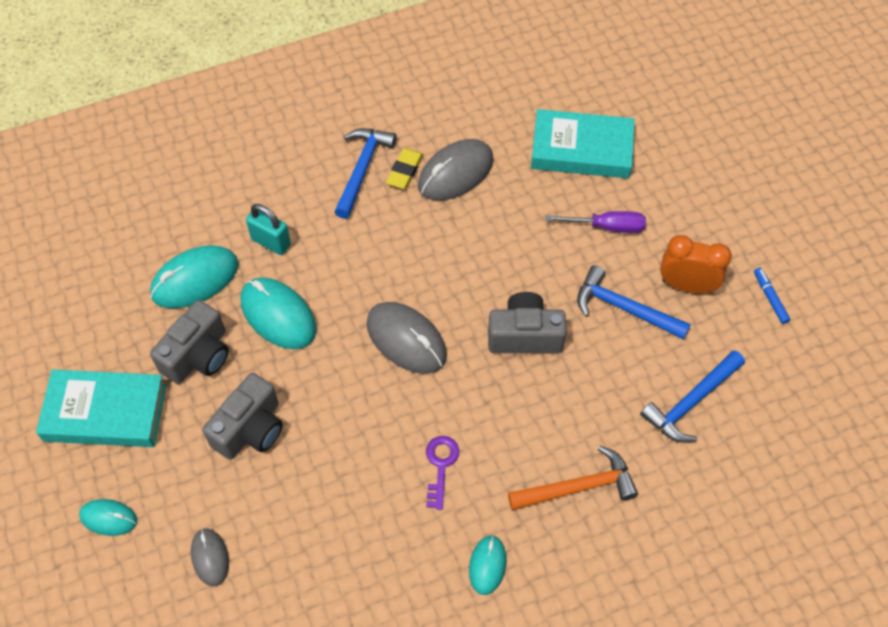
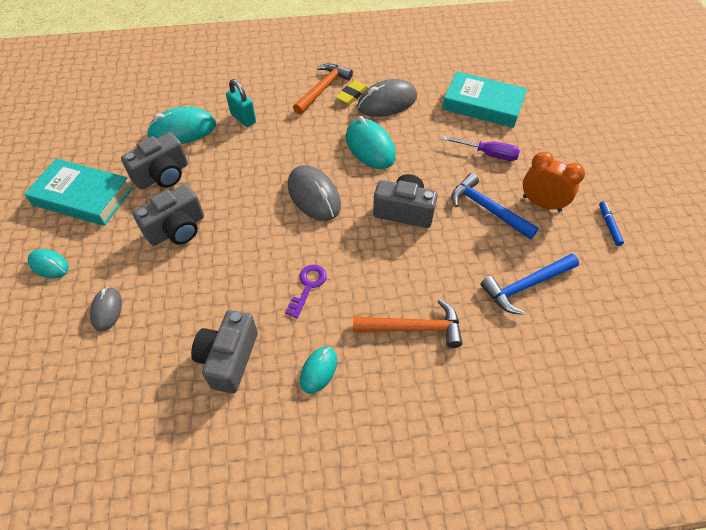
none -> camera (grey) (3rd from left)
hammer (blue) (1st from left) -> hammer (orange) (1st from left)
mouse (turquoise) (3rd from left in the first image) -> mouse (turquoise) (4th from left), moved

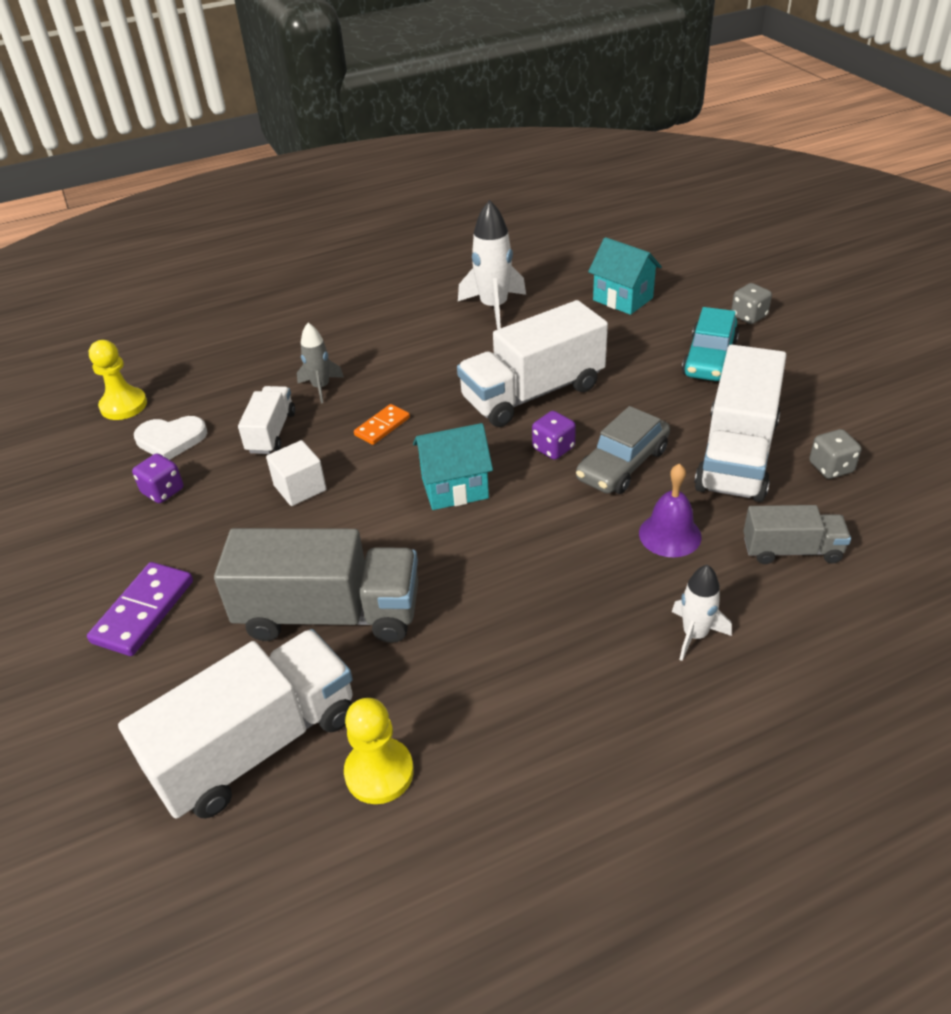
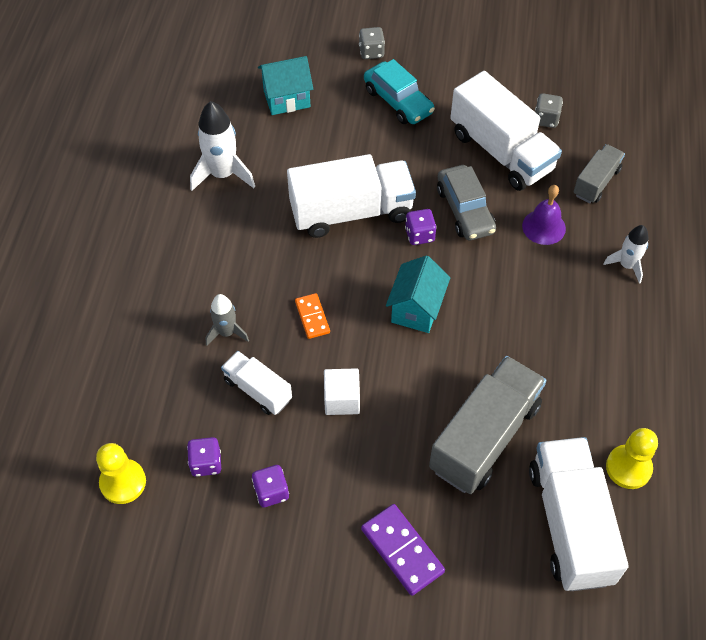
heart (white) -> dice (purple) (1st from left)
truck (white) (3rd from left in the first image) -> truck (white) (2nd from left), 105 degrees counterclockwise

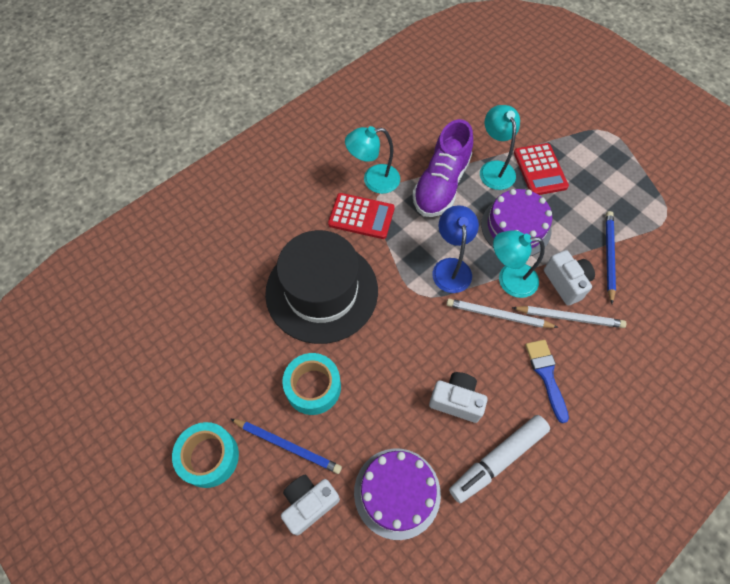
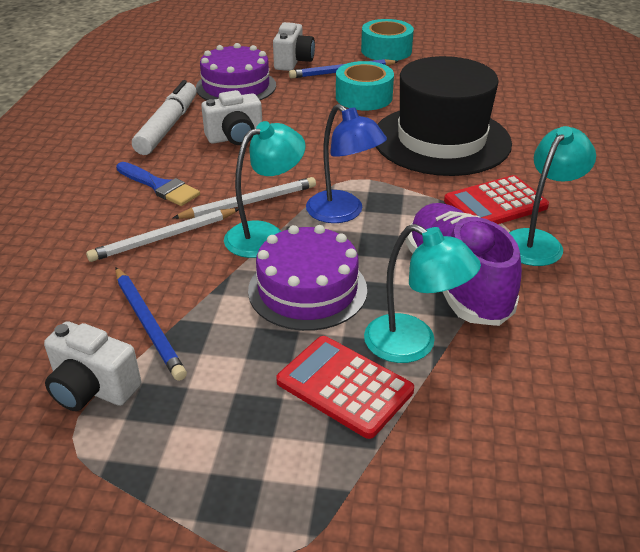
camera (white) (3rd from left in the first image) -> camera (white) (1st from left), moved

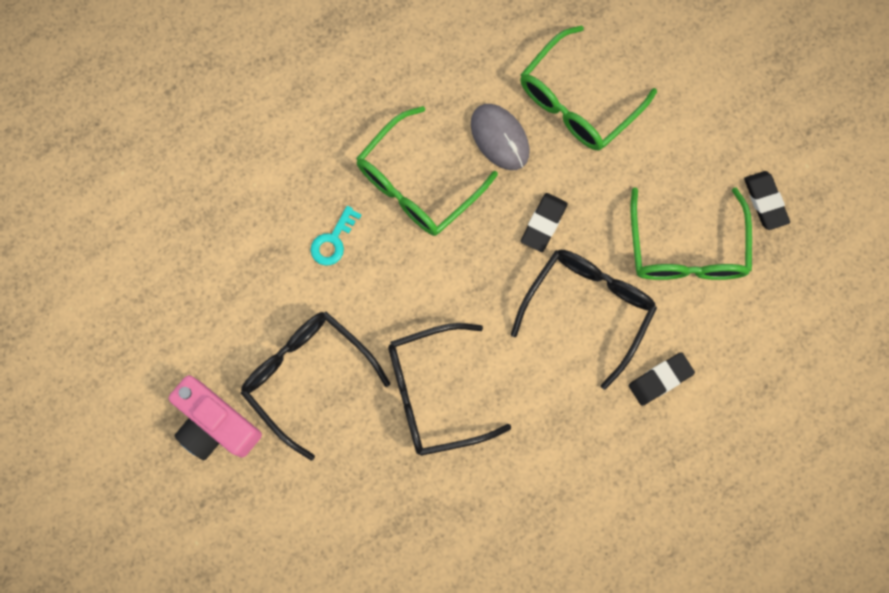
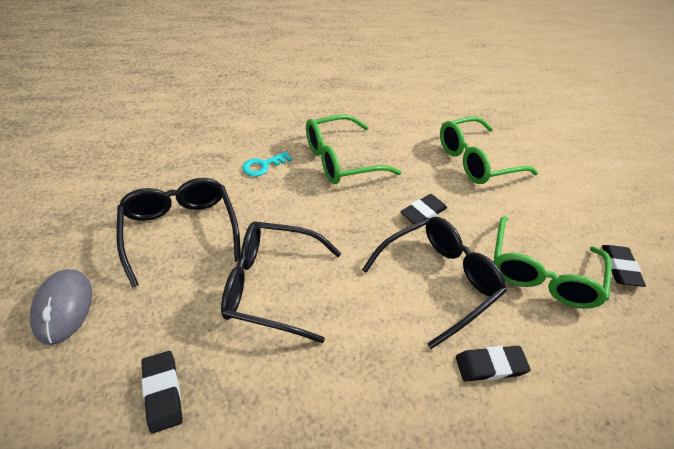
mouse (grey), moved
none -> eraser (black) (1st from left)
camera (pink) -> none

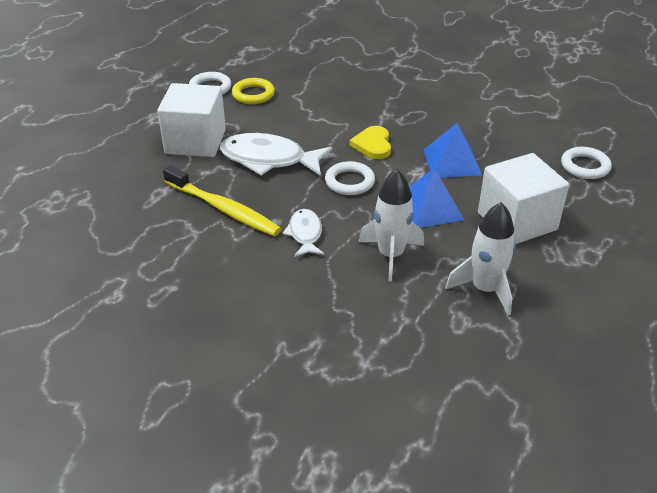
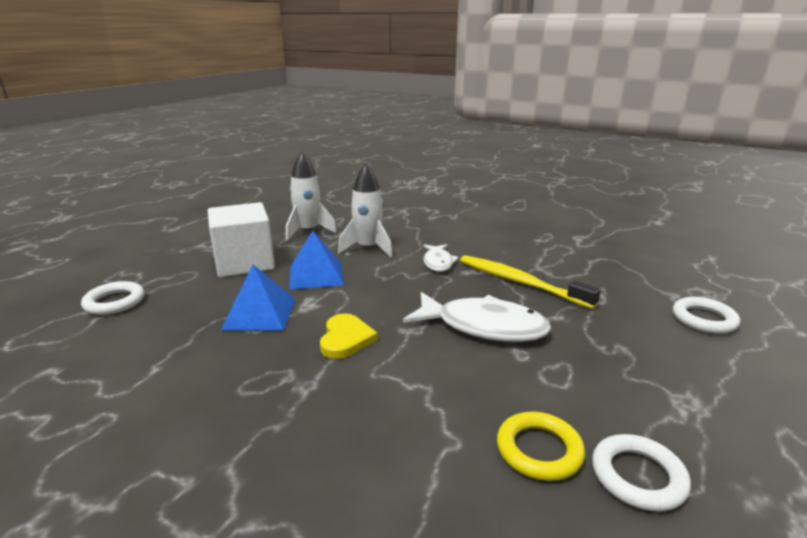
ring (white) (2nd from left in the first image) -> ring (white) (3rd from left), moved
cube (white) (1st from left) -> none

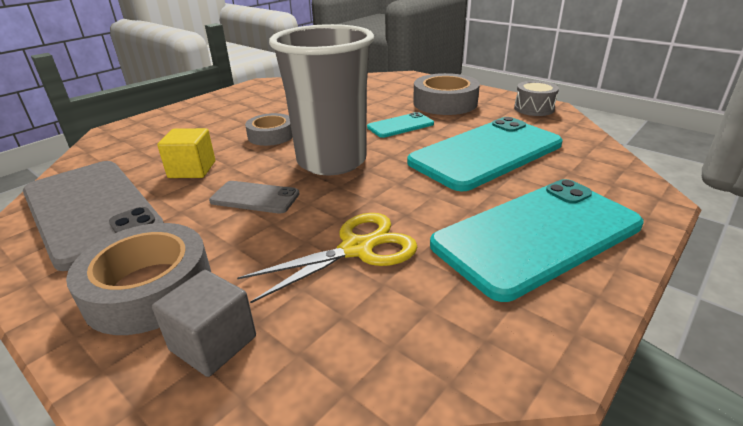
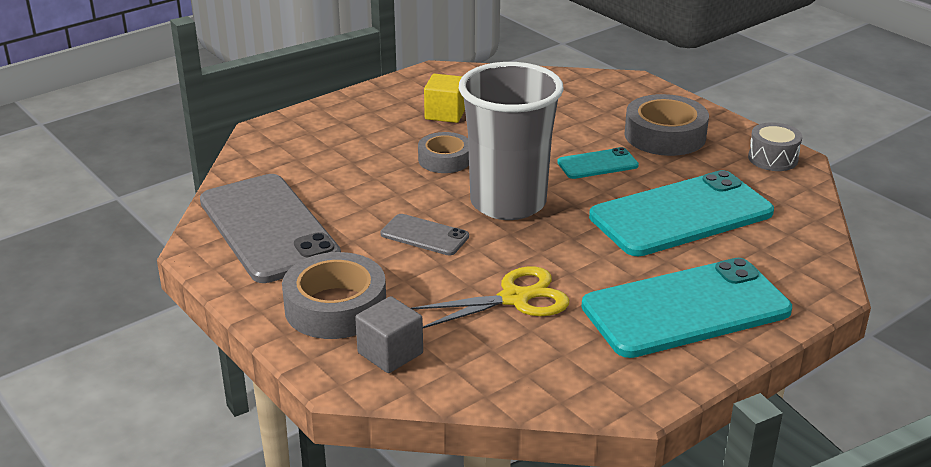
cube (yellow), moved

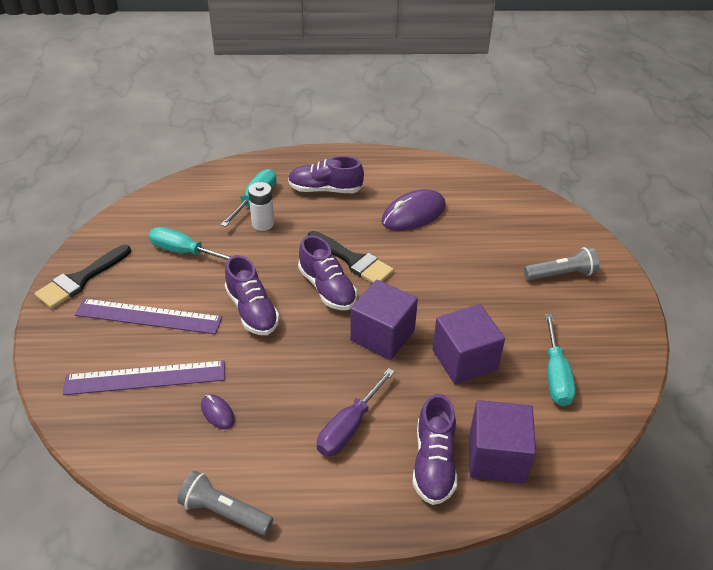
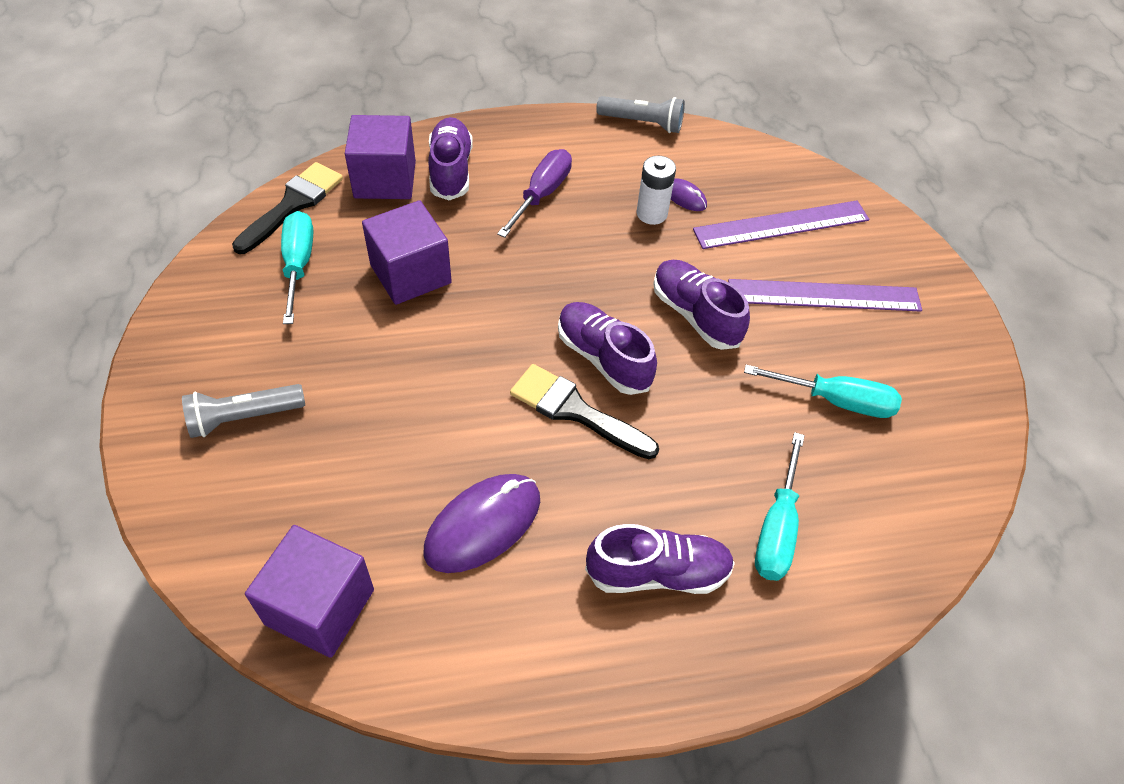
brush (black) (1st from left), moved
cube (purple) (1st from left), moved
battery (white), moved

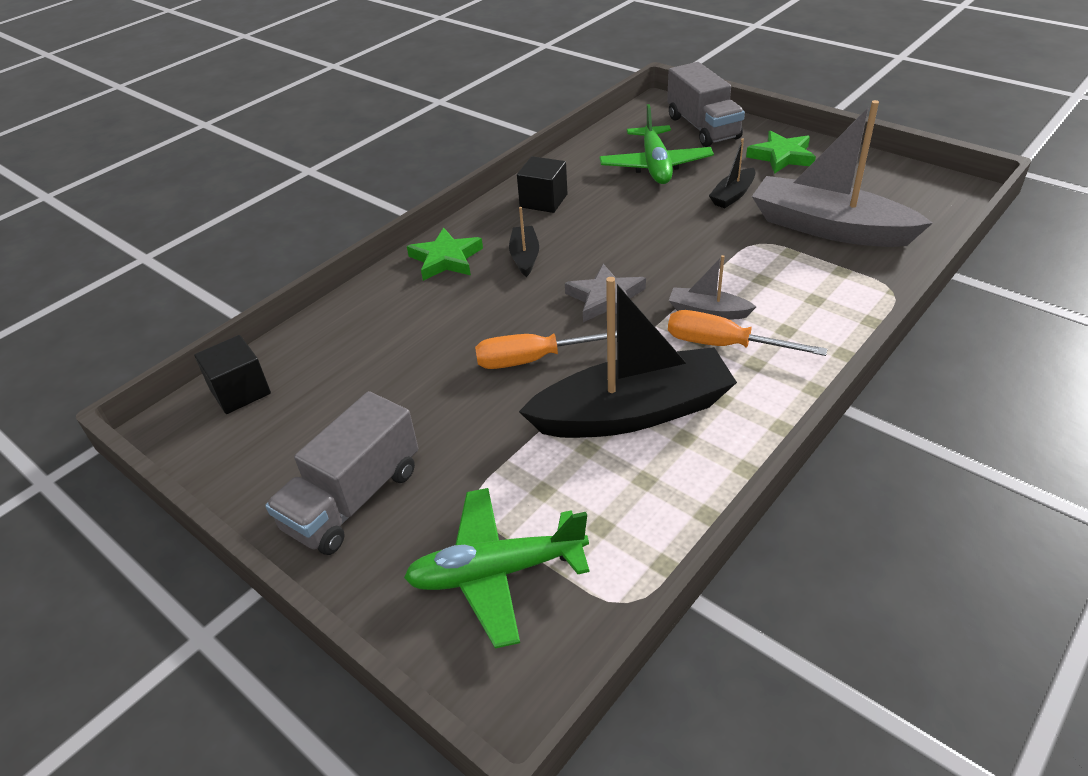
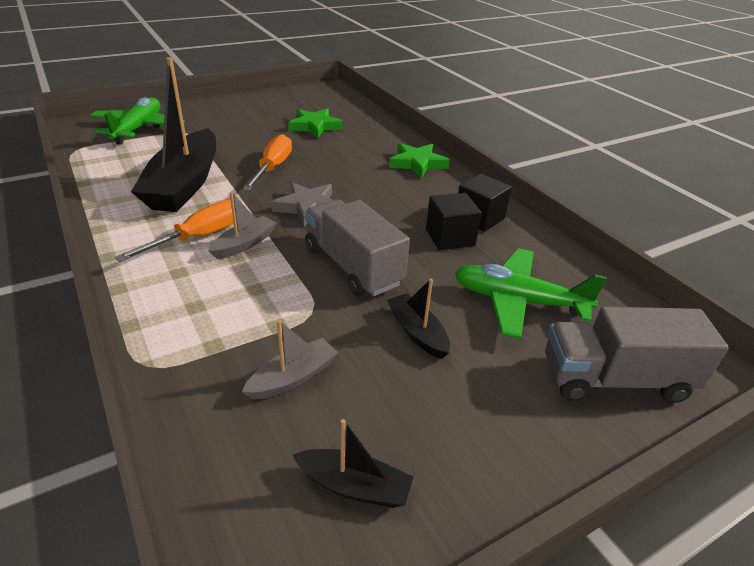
boat (grey) (2nd from left), x0.45
star (green) (2nd from left in the first image) -> star (green) (1st from left), moved
boat (black) (1st from left in the first image) -> boat (black) (2nd from left), moved
truck (grey) (1st from left), moved
cube (black) (1st from left), moved

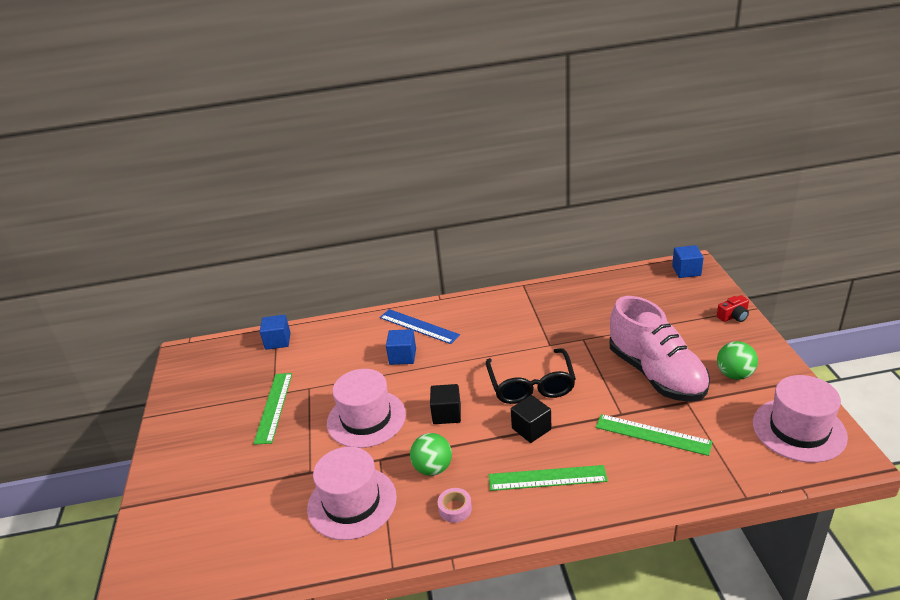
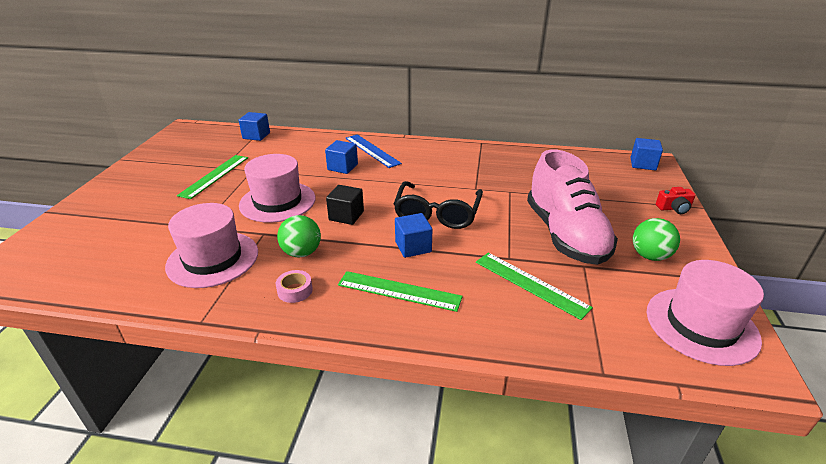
cube (black) (2nd from left) -> cube (blue) (3rd from left)

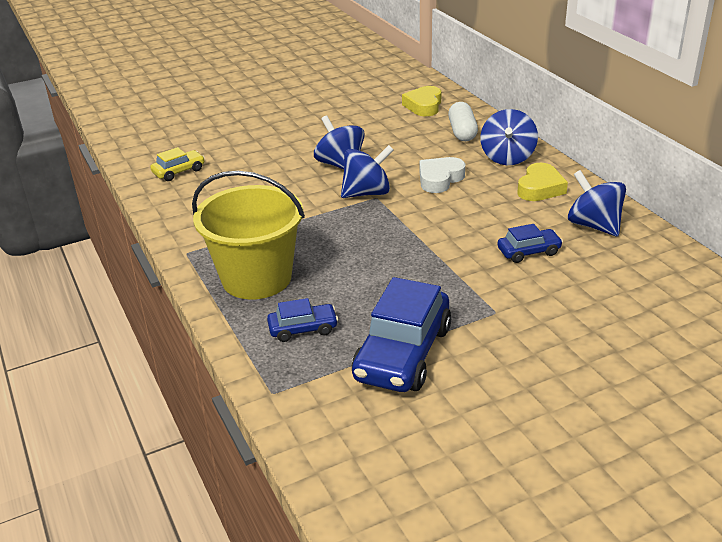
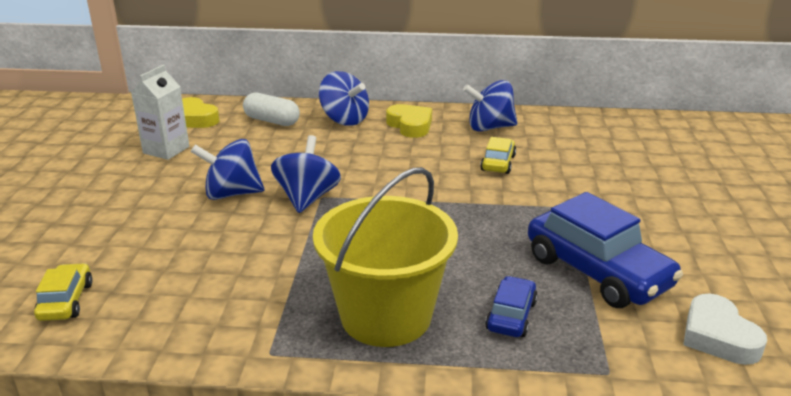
none -> carton (white)
car (blue) (3rd from left) -> car (yellow) (2nd from left)
heart (white), moved

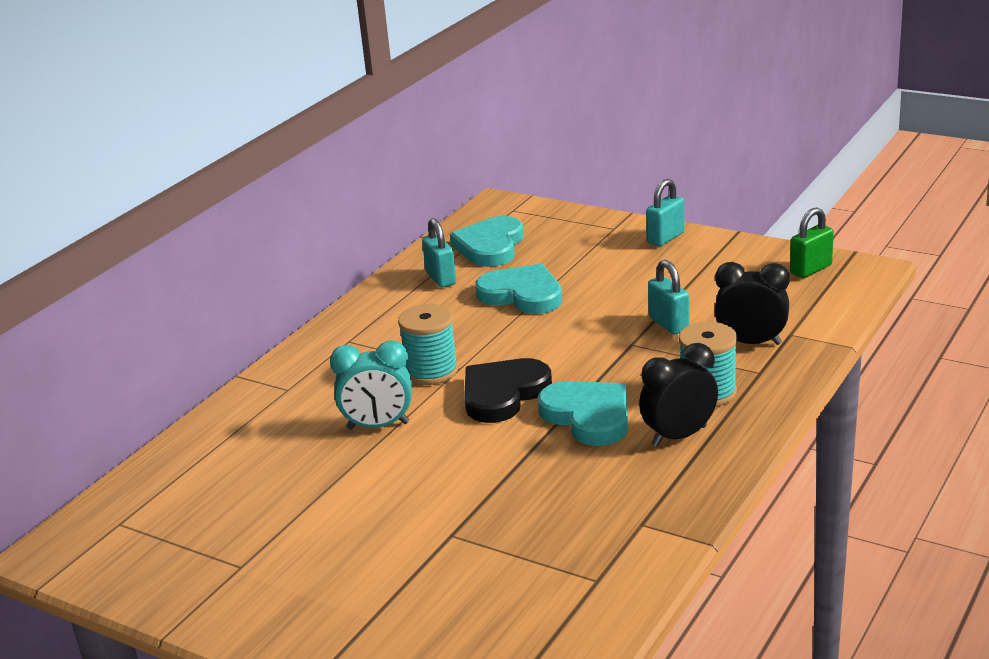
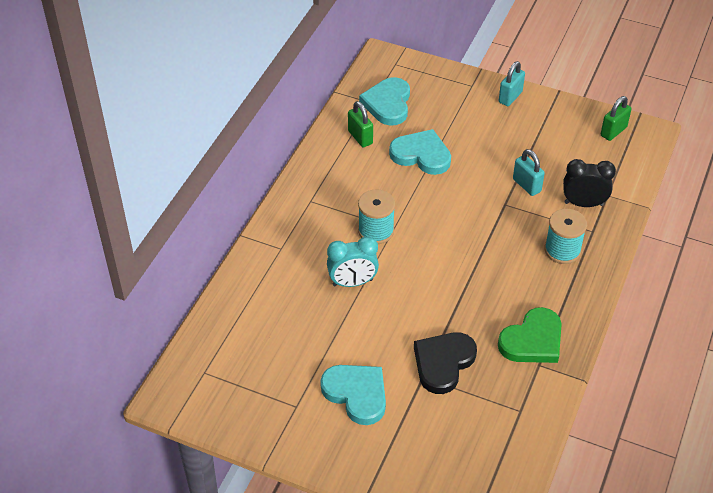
heart (turquoise) (3rd from left in the first image) -> heart (turquoise) (1st from left), moved
padlock (turquoise) (1st from left) -> padlock (green) (1st from left)
heart (black), moved
none -> heart (green)
clock (black) (1st from left) -> none

